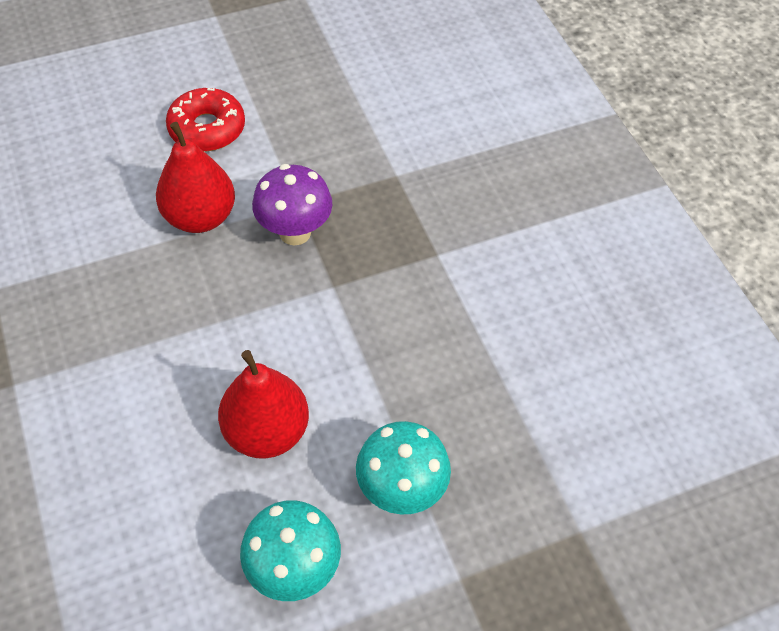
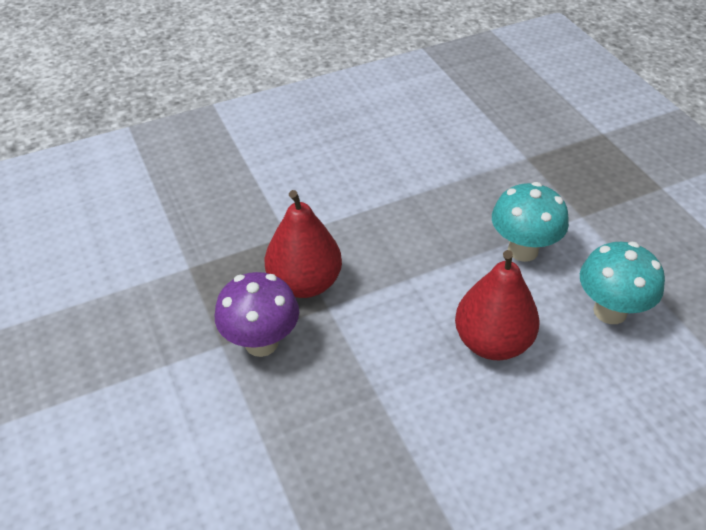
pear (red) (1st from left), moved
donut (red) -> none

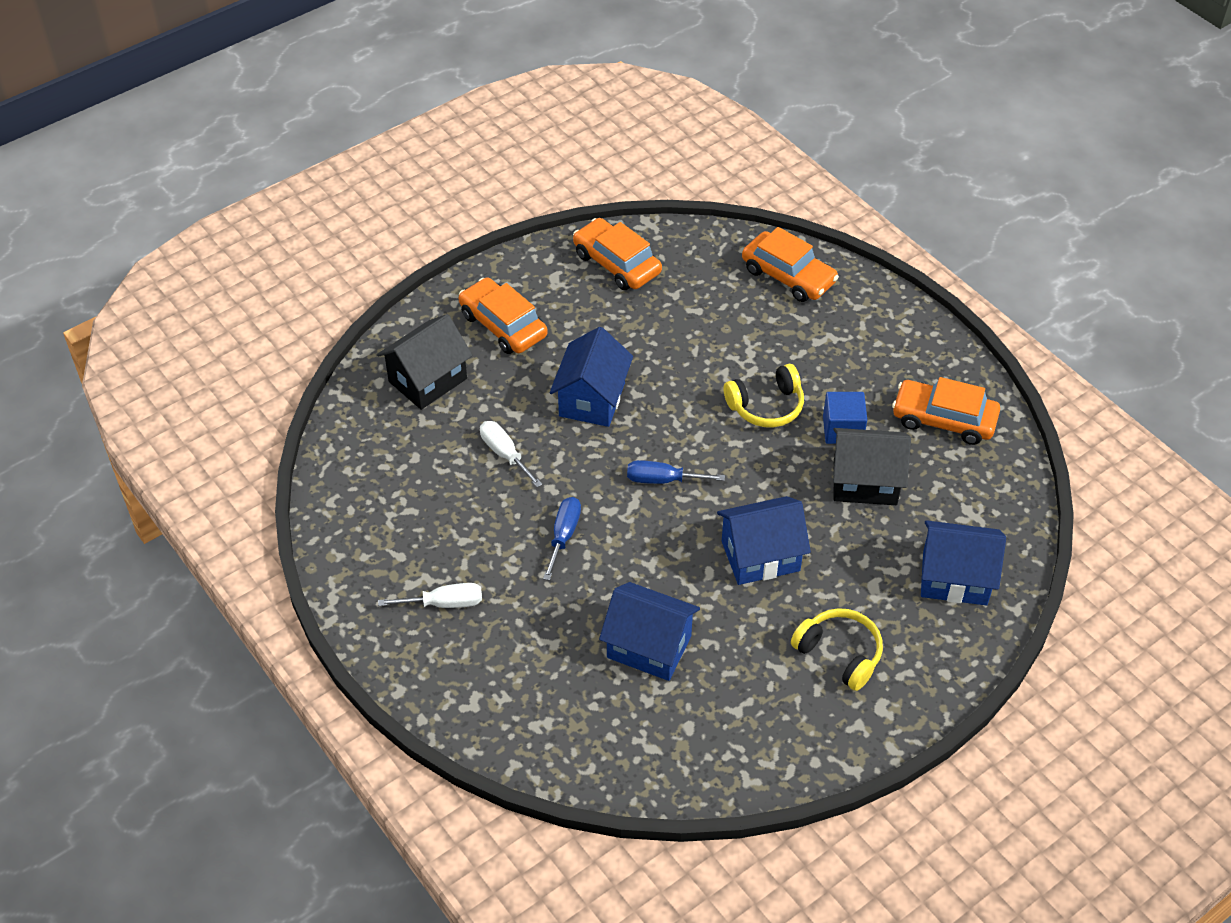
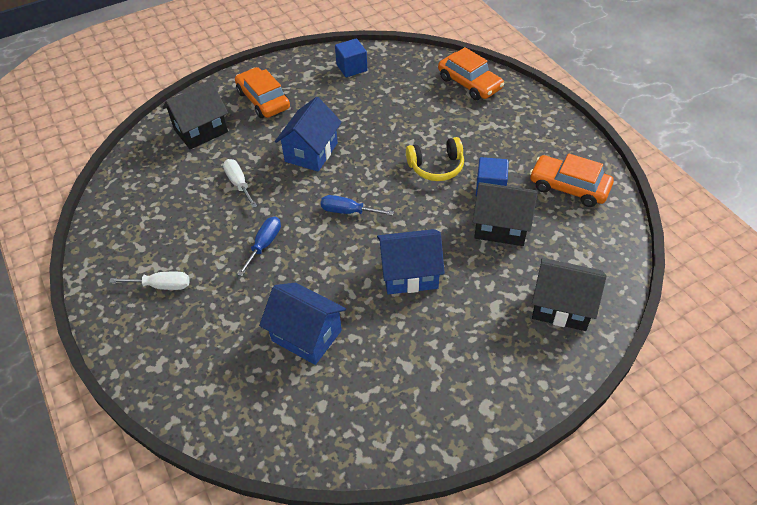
car (orange) (2nd from left) -> cube (blue) (1st from left)
house (blue) (4th from left) -> house (black) (3rd from left)
headphones (yellow) (2nd from left) -> none

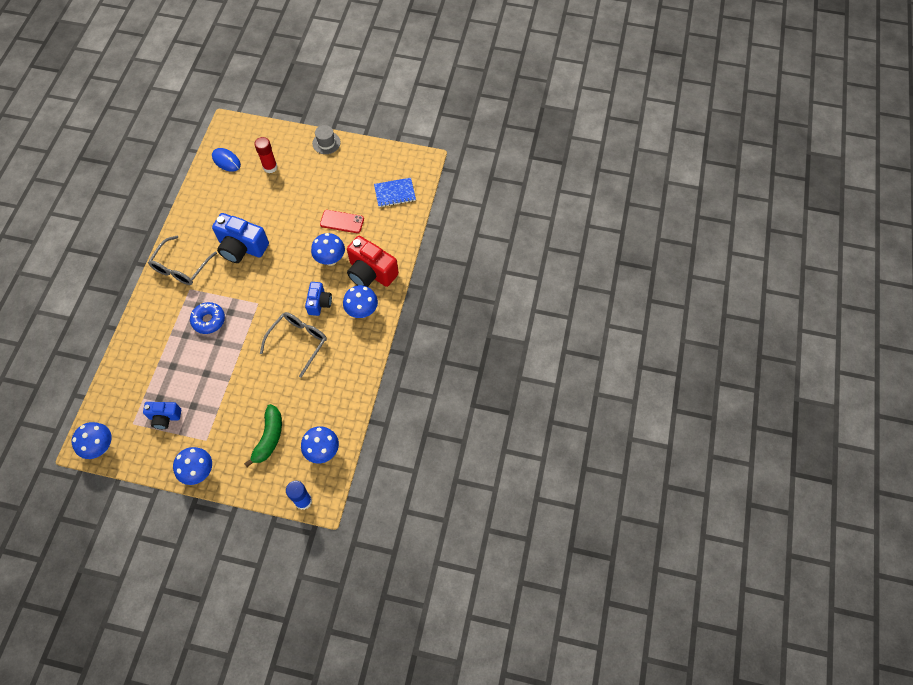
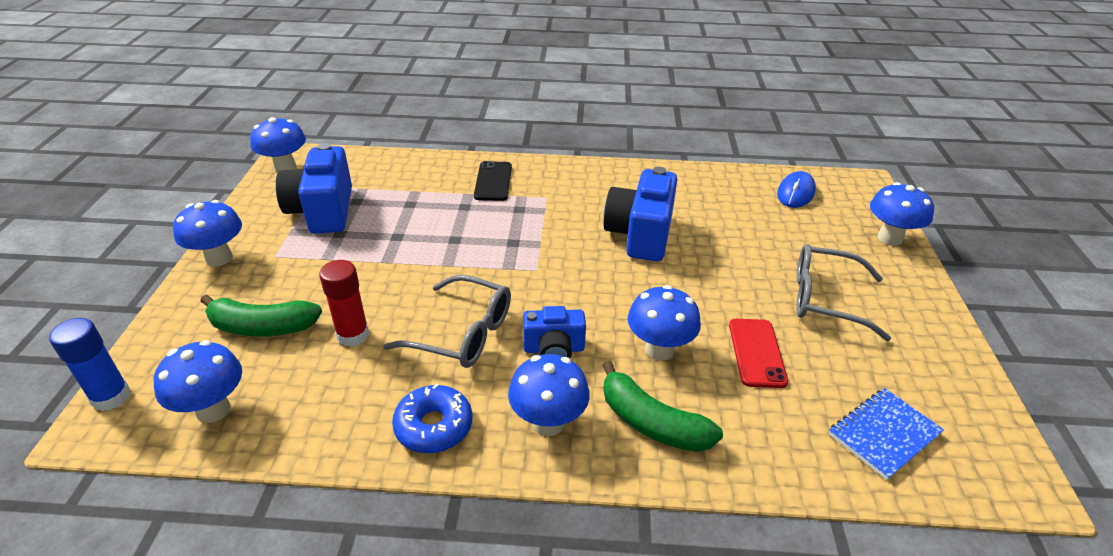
camera (blue) (1st from left), x1.71
glue stick (red), moved
donut (blue), moved
none -> phone (black)
camera (red) -> banana (green) (2nd from left)
glasses (grey) (1st from left in the first image) -> glasses (grey) (2nd from left), moved
notebook (blue), 75 degrees clockwise
none -> mushroom (blue) (6th from left)
hat (grey) -> none

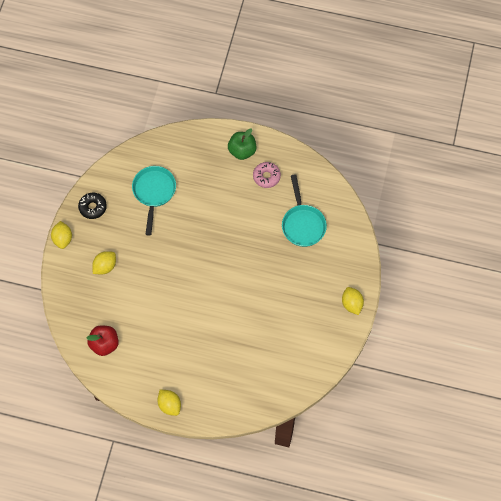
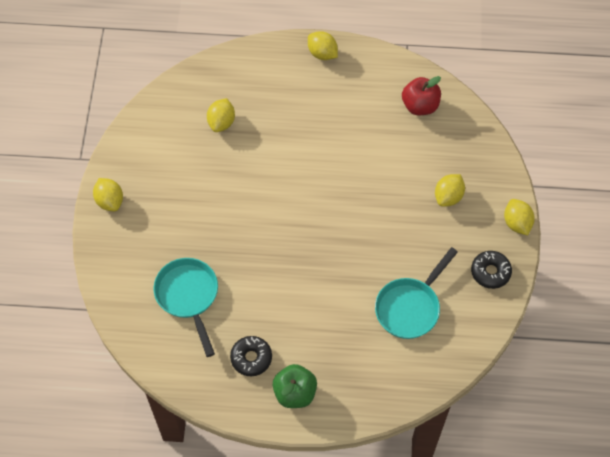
none -> lemon (yellow) (2nd from left)
donut (pink) -> donut (black) (1st from left)
pan (turquoise) (1st from left in the first image) -> pan (turquoise) (2nd from left), 45 degrees clockwise

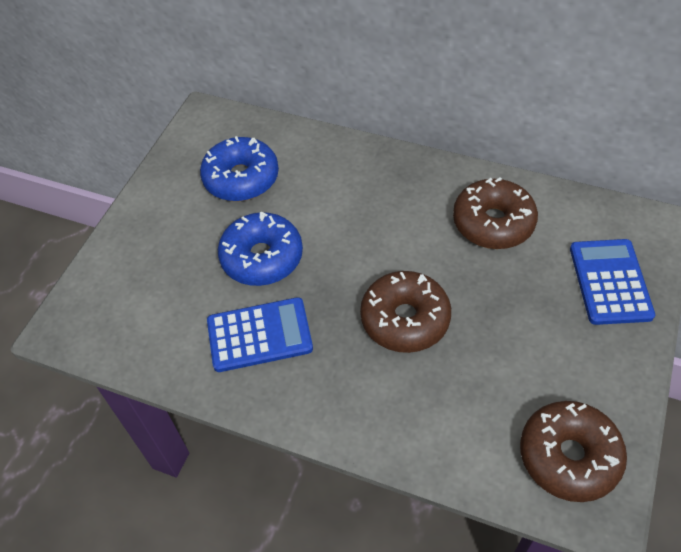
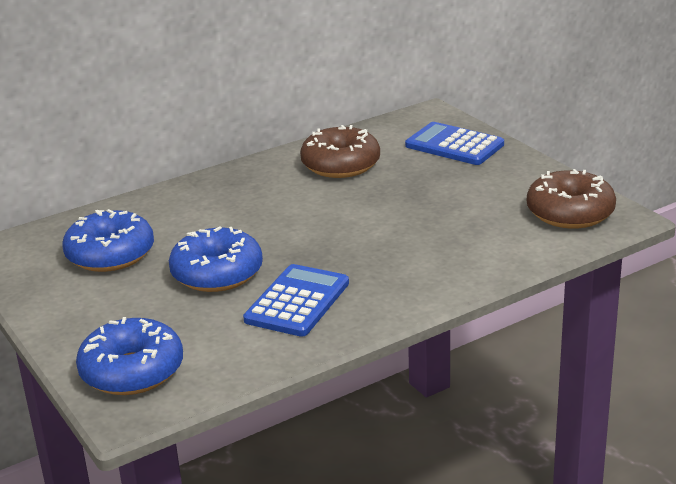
none -> donut (blue) (2nd from left)
donut (brown) (1st from left) -> none

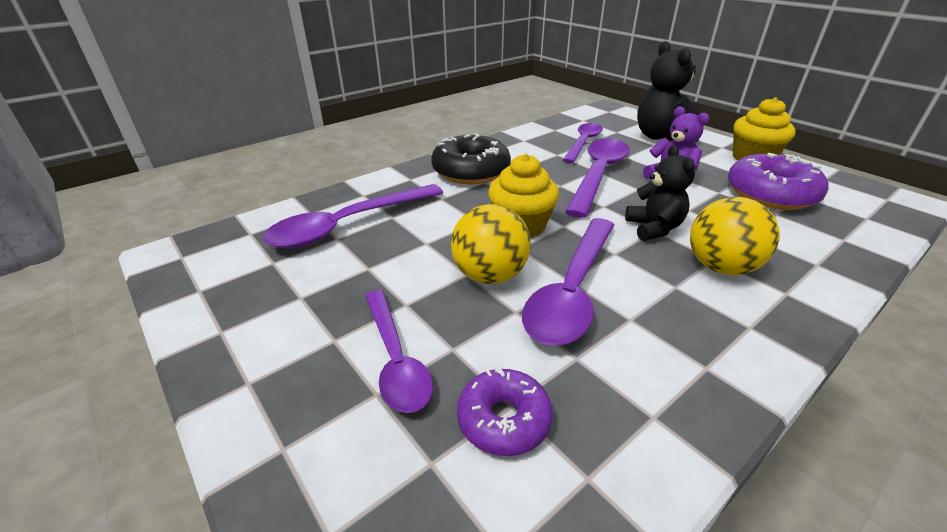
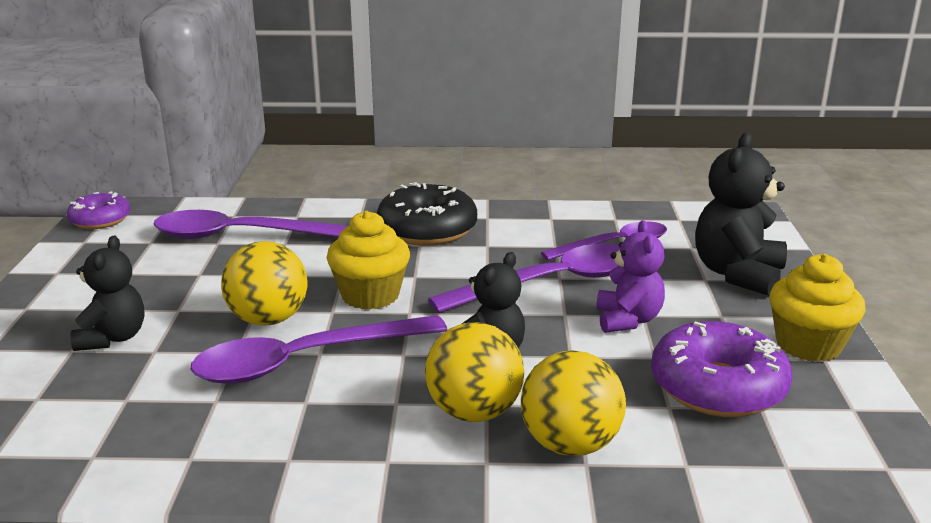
donut (purple) (1st from left), moved
spoon (purple) (2nd from left) -> teddy bear (black) (1st from left)
none -> ball (yellow) (3rd from left)

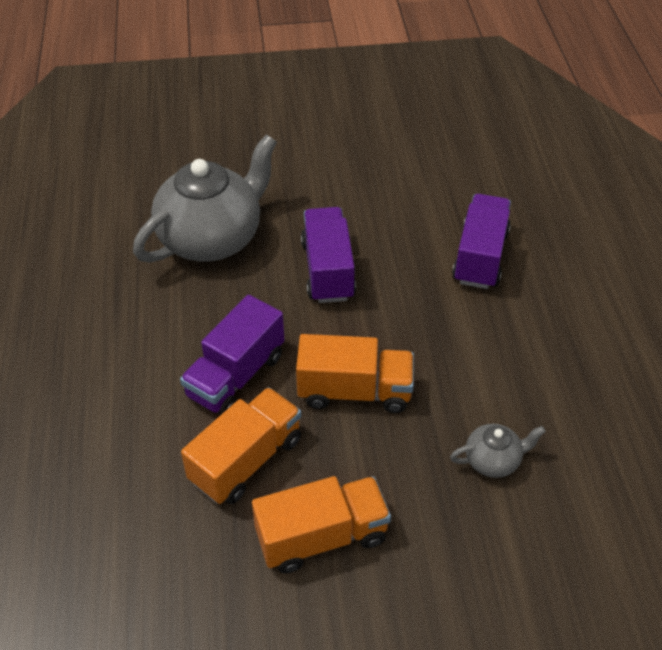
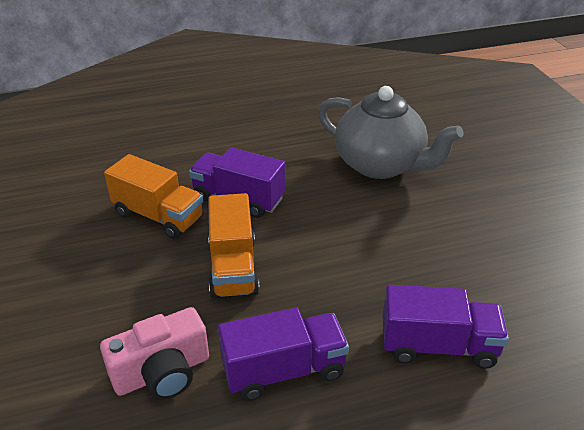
teapot (grey) (2nd from left) -> camera (pink)
truck (purple) (2nd from left), moved
truck (orange) (2nd from left) -> none

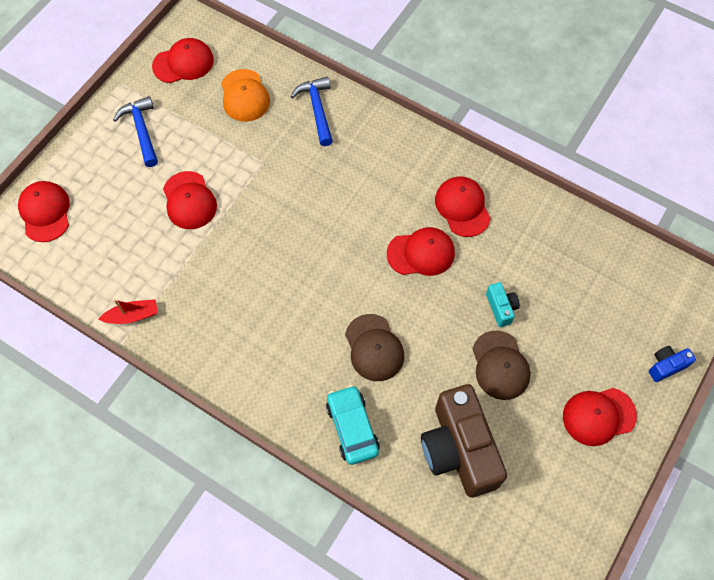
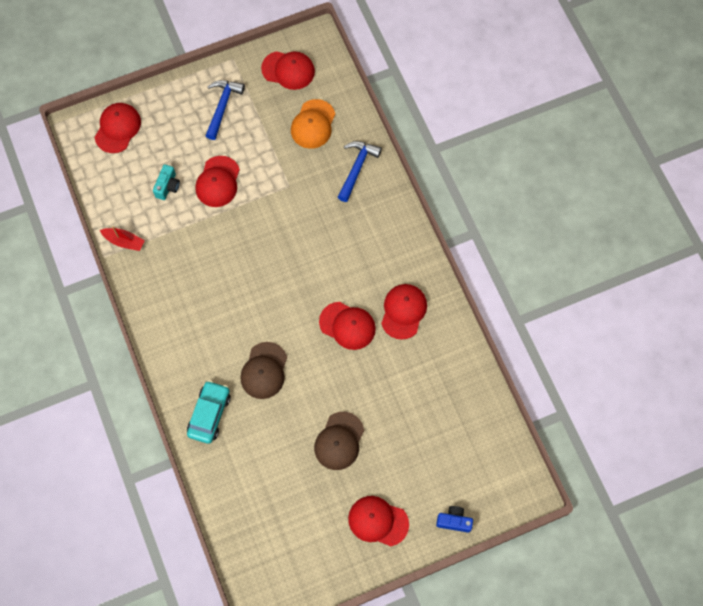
camera (turquoise), moved
camera (brown) -> none

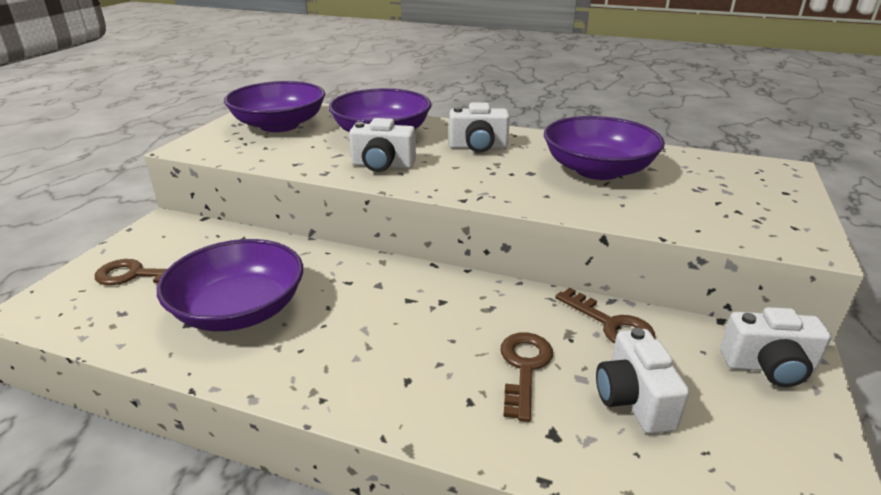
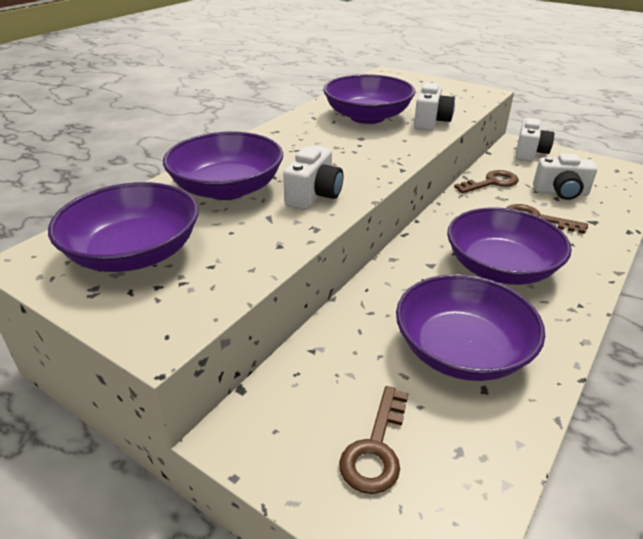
camera (white) (2nd from left), moved
none -> bowl (purple) (5th from left)

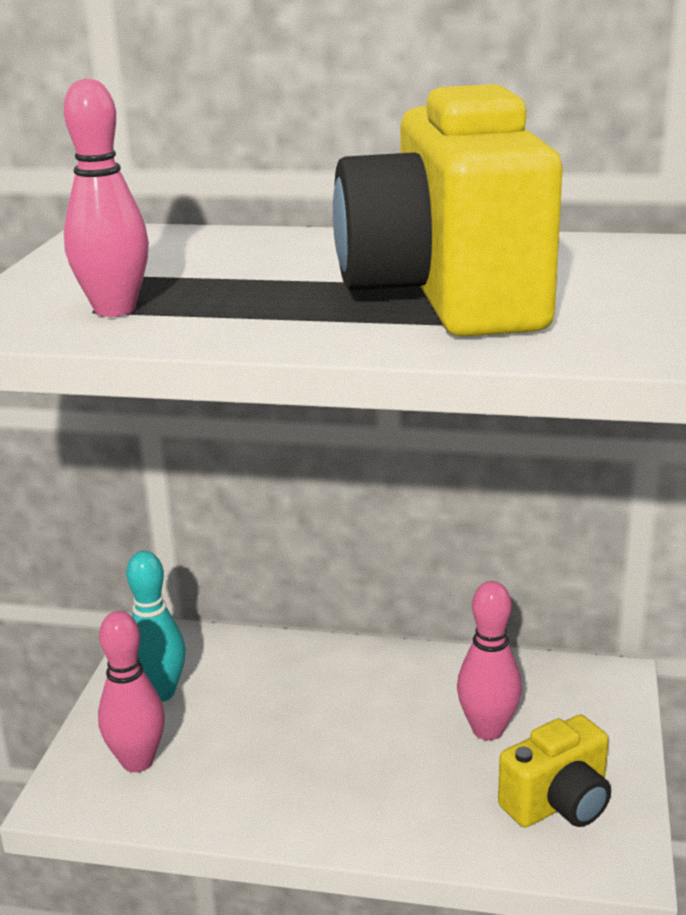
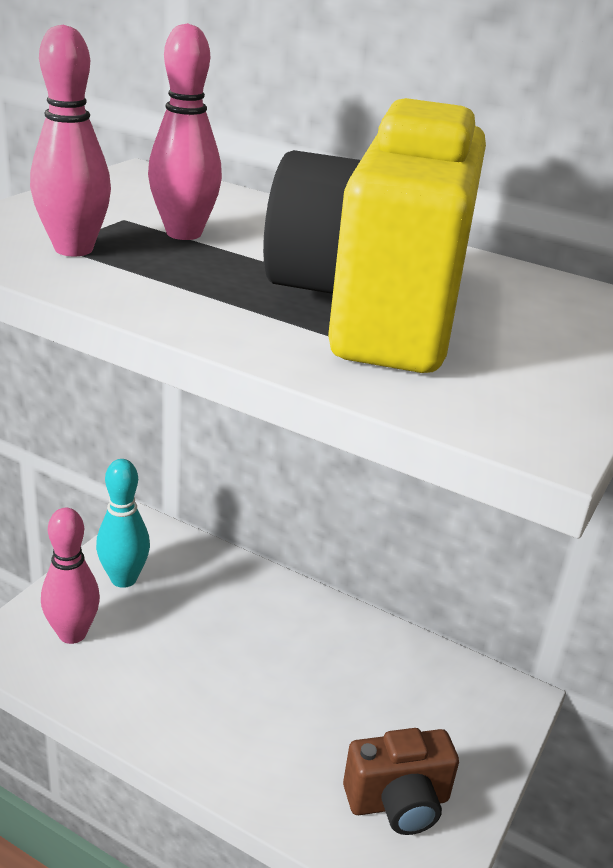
bowling pin (pink) (3rd from left), moved
camera (yellow) (2nd from left) -> camera (brown)

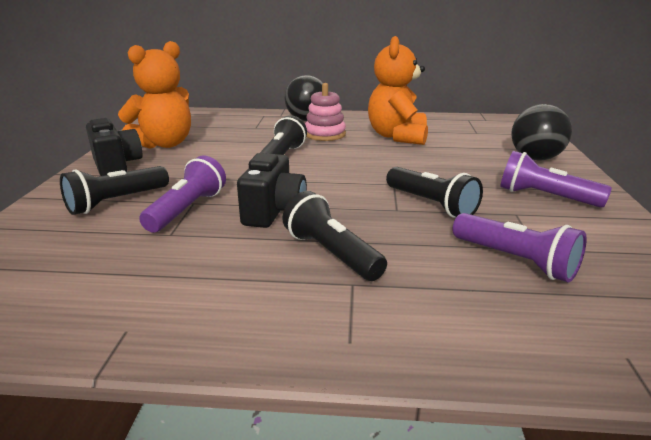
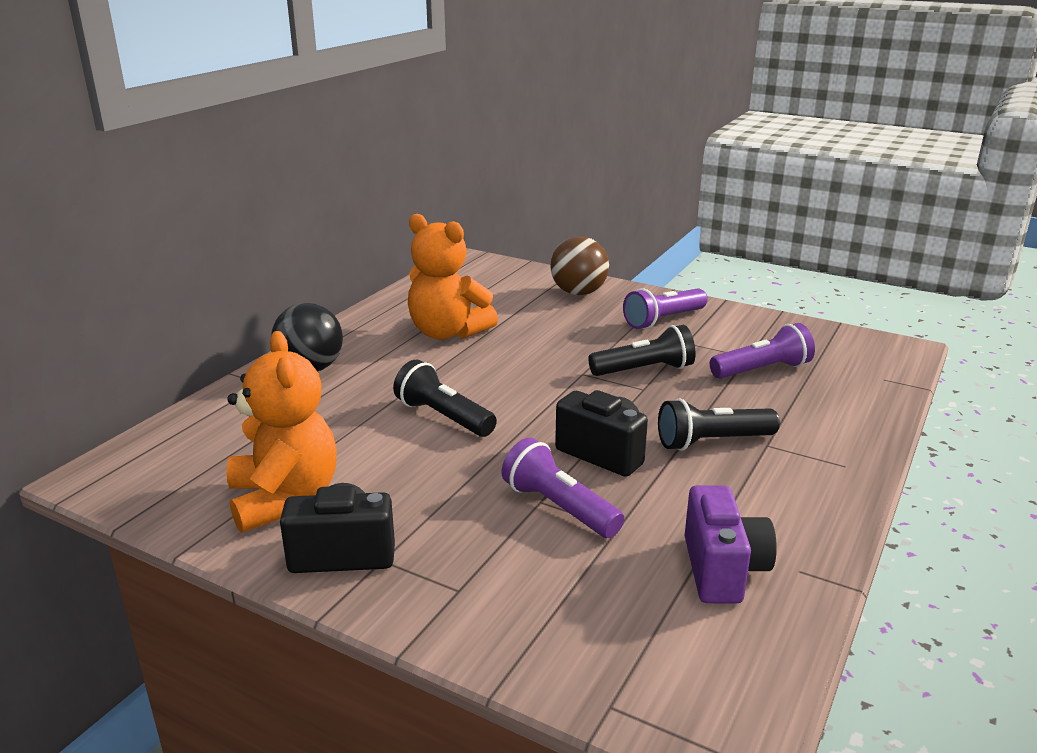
ball (black) (2nd from left) -> ball (brown)
none -> camera (purple)
flashlight (black) (1st from left) -> none
stacking toy (pink) -> none

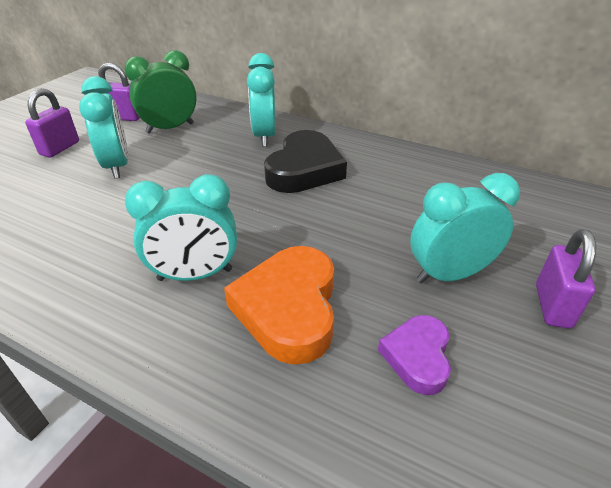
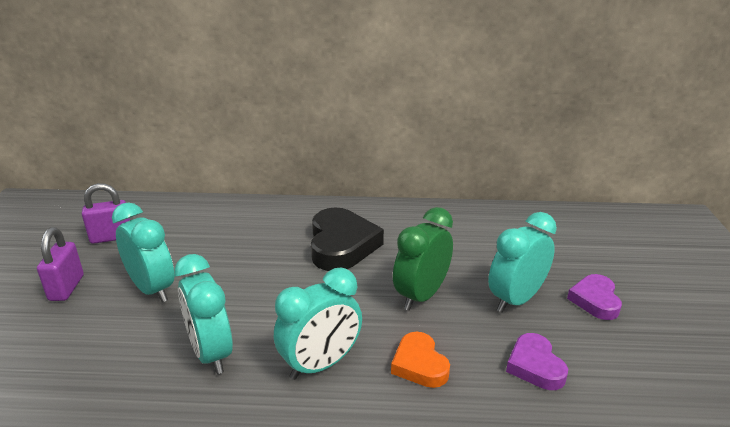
clock (turquoise) (3rd from left in the first image) -> clock (turquoise) (2nd from left), moved
heart (orange), x0.58
clock (green), moved
padlock (purple) (3rd from left) -> heart (purple) (2nd from left)

